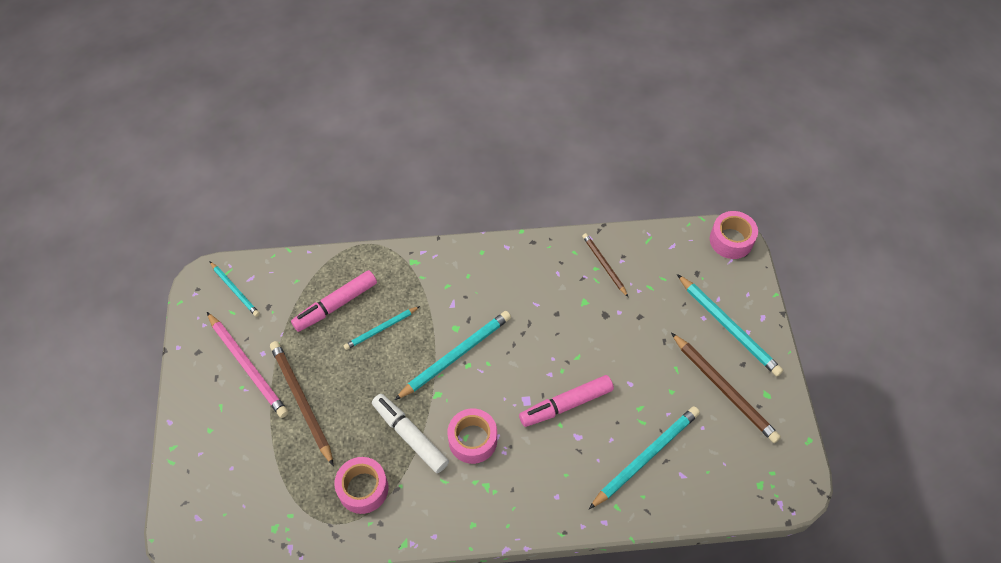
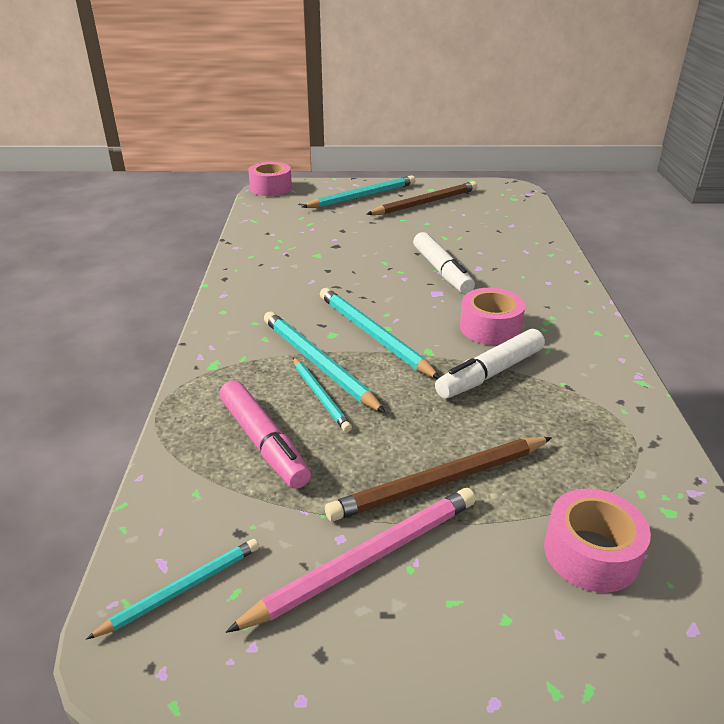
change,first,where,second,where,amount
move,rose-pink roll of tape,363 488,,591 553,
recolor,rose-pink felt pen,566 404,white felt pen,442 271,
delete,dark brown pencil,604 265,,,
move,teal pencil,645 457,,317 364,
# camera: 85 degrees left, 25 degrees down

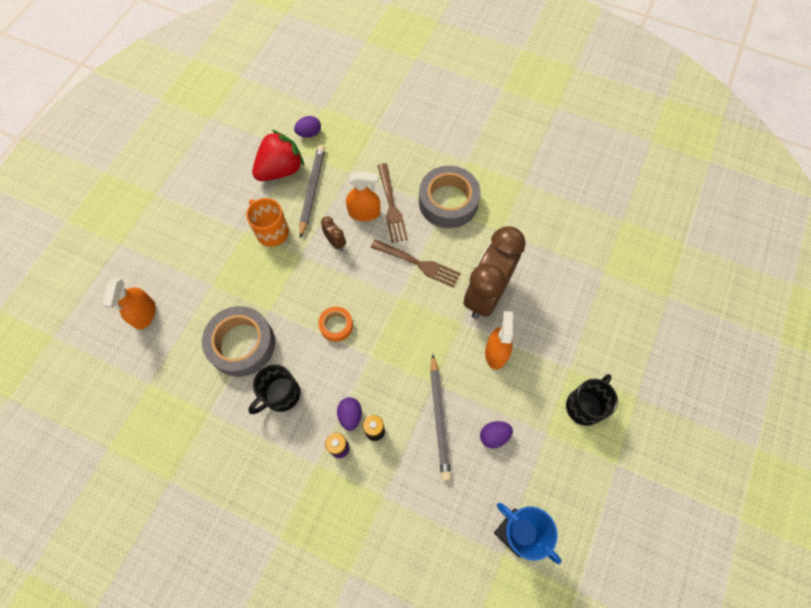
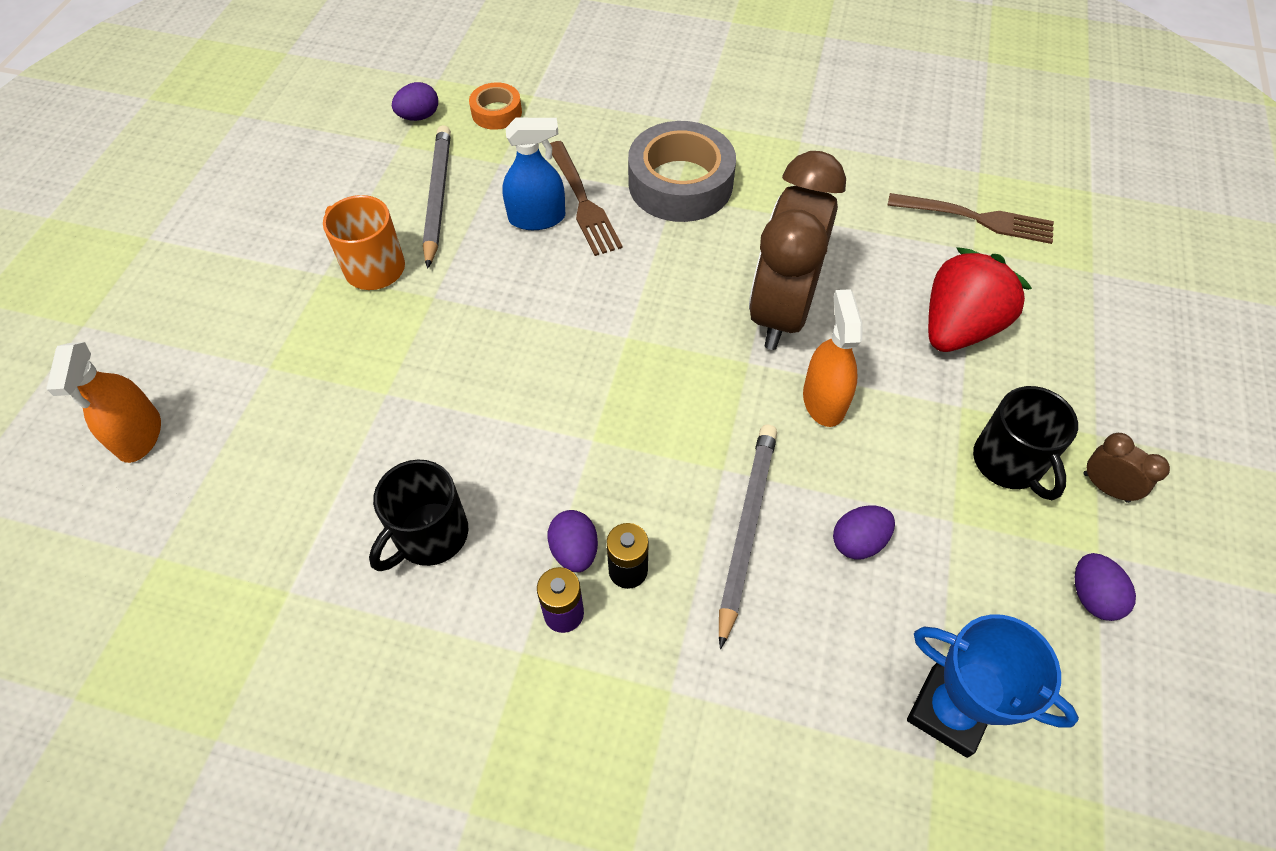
change,first,where,second,where,amount
delete,ash-grey roll of tape,242 344,,,
move,red berry,281 170,,958 327,
move,orange-coloured roll of tape,336 325,,496 112,
move,dark brown clock,335 242,,1105 487,
recolor,orange-coloured sprayer,364 213,royal blue sprayer,537 218,
move,dark brown dinner fork,418 264,,976 218,
rotate,ash-grey pencil,439 418,,747 528,150 degrees counterclockwise
rotate,black coffee mug,584 406,,1009 463,135 degrees clockwise
insert,,,royal purple egg,1092 596,
# camera: 10 degrees left, 10 degrees down

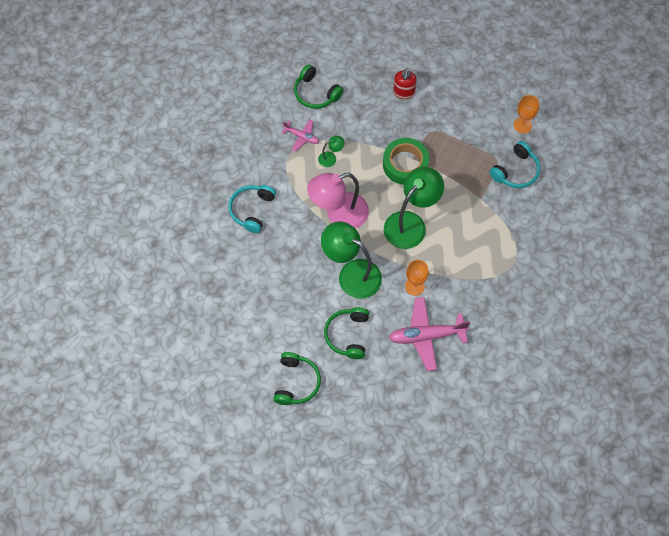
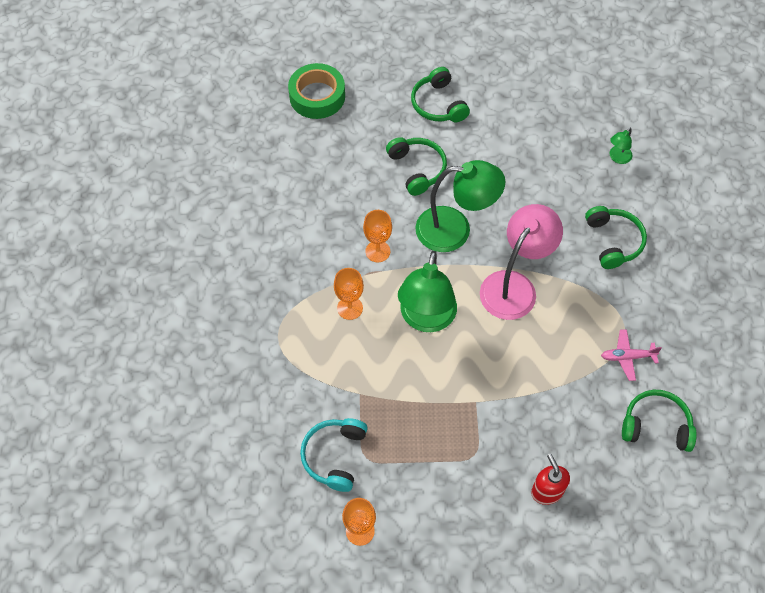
change,first,where,second,where,amount
recolor,teal headset,252 210,emerald headset,613 241,
move,emerald reading lamp,331 158,,617 158,
move,emerald roll of tape,405 164,,317 96,
delete,rose-pink toy plane,426 336,,,
insert,,,orange-coloured chalice,350 308,
# camera: 150 degrees right, 5 degrees down

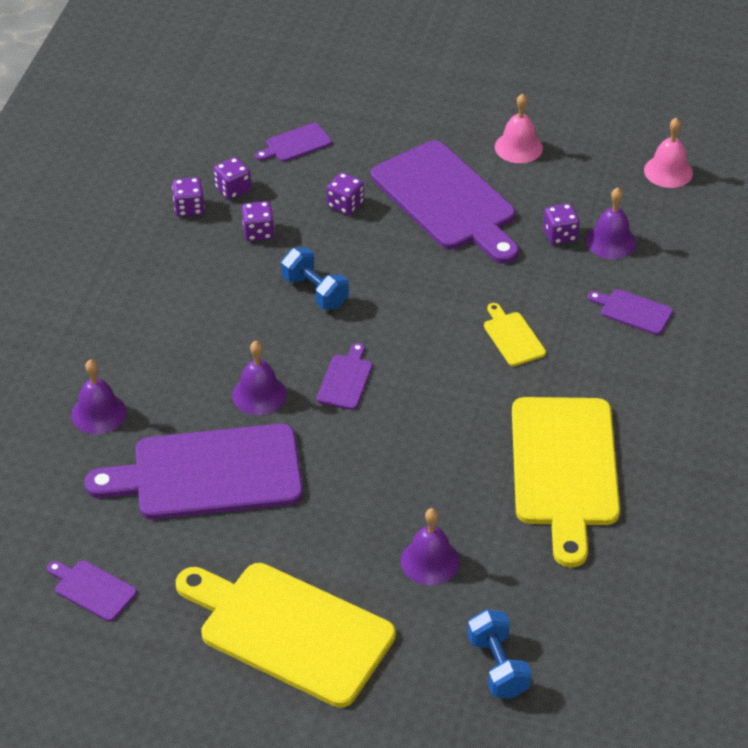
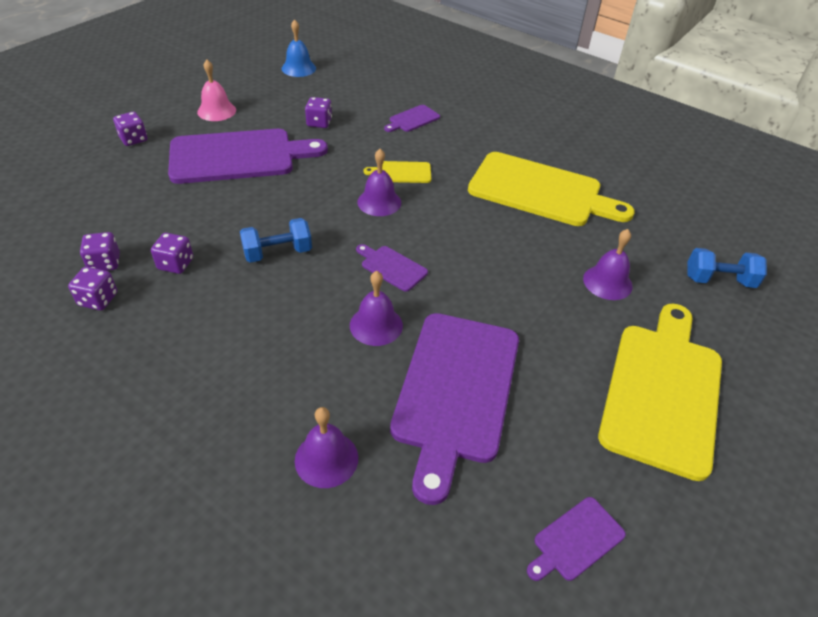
change,first,where,second,where,amount
rotate,yellow chopping board,289 630,,663 391,150 degrees clockwise
delete,royal purple chopping board,295 144,,,
move,royal purple die,345 205,,133 139,
move,royal purple bell,611 241,,379 202,
recolor,rose-pink bell,668 171,royal blue bell,298 68,
# camera: 70 degrees left, 0 degrees up

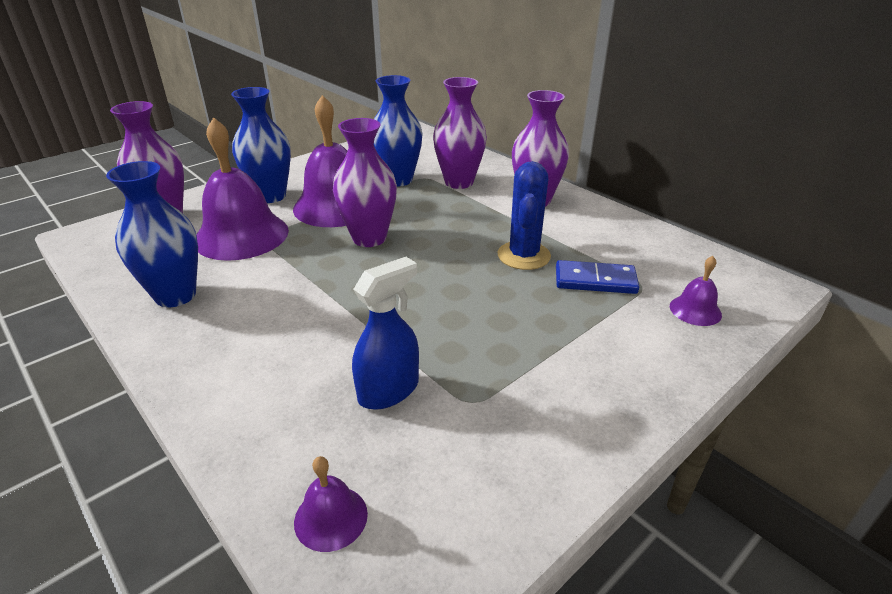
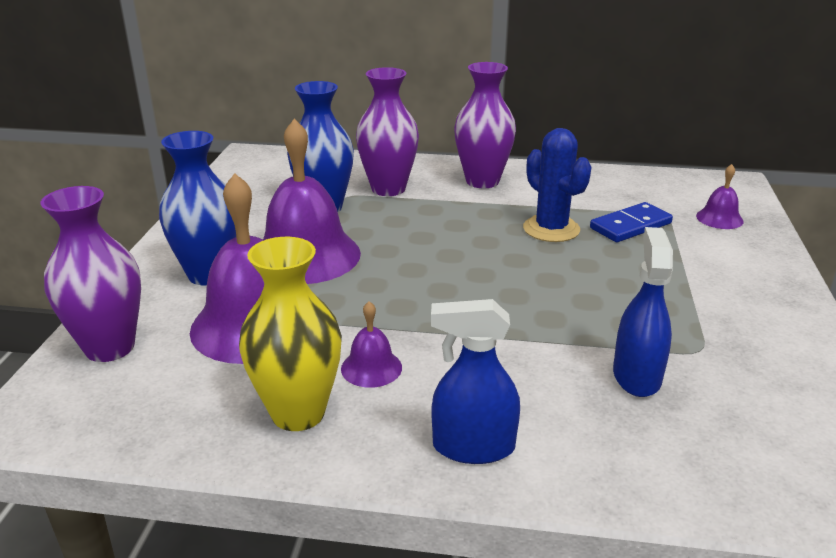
change,first,where,second,where,amount
recolor,royal blue tall vase,175 295,yellow tall vase,298 413,
move,royal purple bell,331 517,,371 368,
delete,royal purple tall vase,369 238,,,
insert,,,royal blue sprayer,473 447,
# camera: 40 degrees left, 5 degrees down

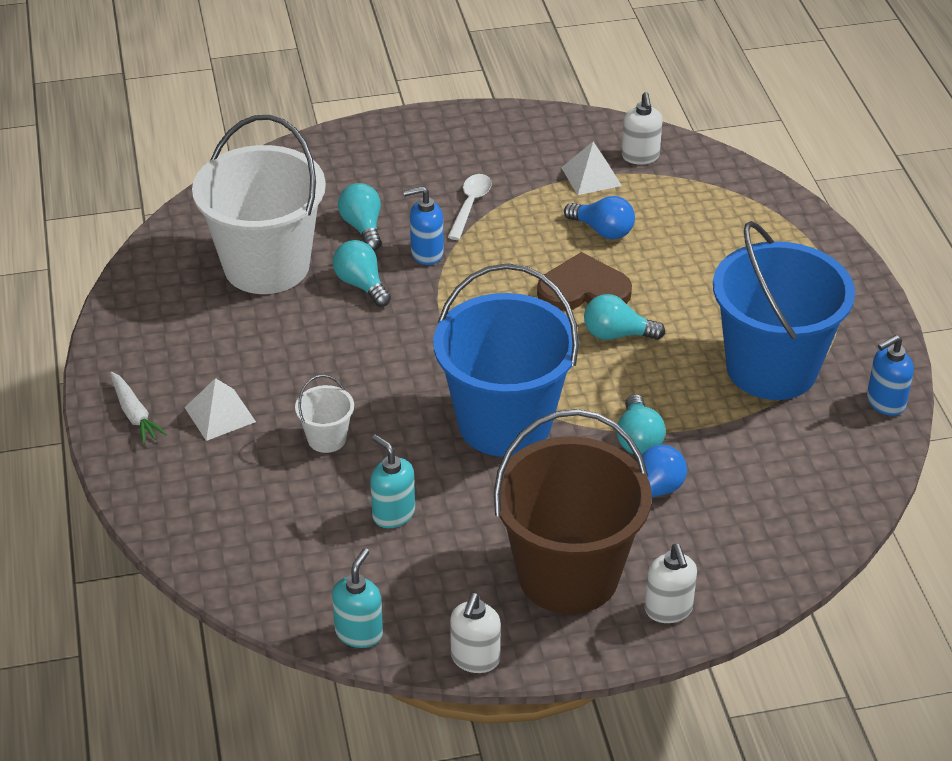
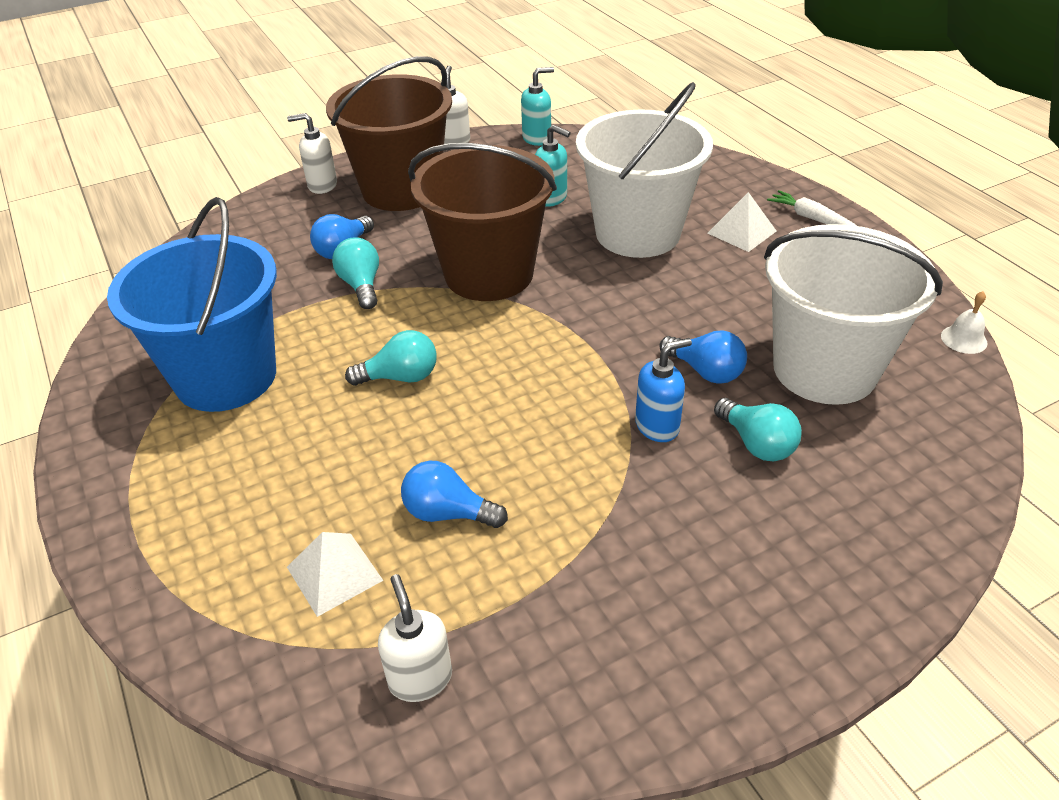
change,first,where,second,where,amount
resize,white pail,327 438,,637 233,x2.42
rotate,teal soap dispenser,359 633,,537 138,120 degrees counterclockwise
recolor,teal light bulb,361 285,royal blue light bulb,705 371,
recolor,royal blue pail,504 423,dark brown pail,489 274,
delete,white tablespoon,470 205,,,
delete,dark brown heart,583 289,,,
move,white pyramid,591 176,,334 573,
rotate,white soap dispenser,668 610,,322 185,60 degrees counterclockwise
delete,royal blue soap dispenser,885 403,,,
insert,,,white bell,964 339,
# camera: 165 degrees right, 0 degrees up

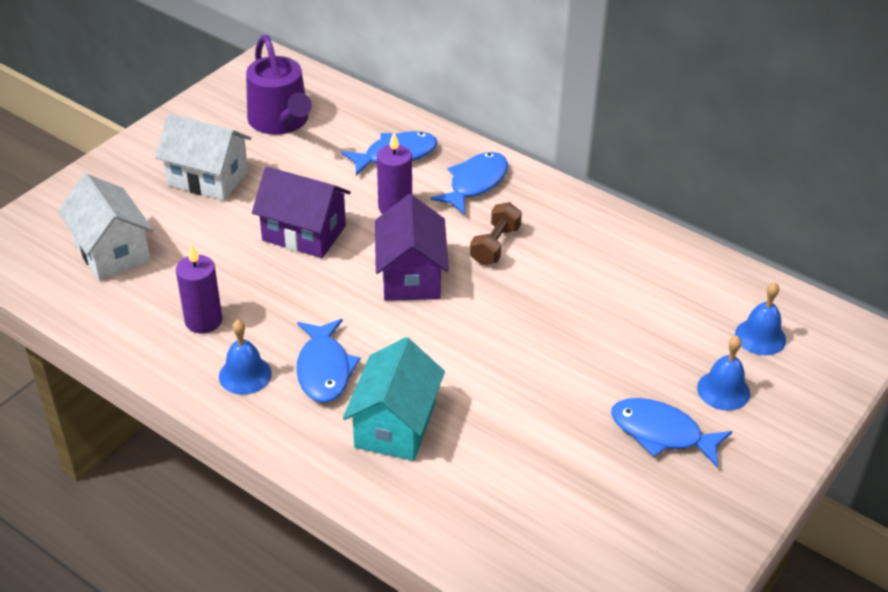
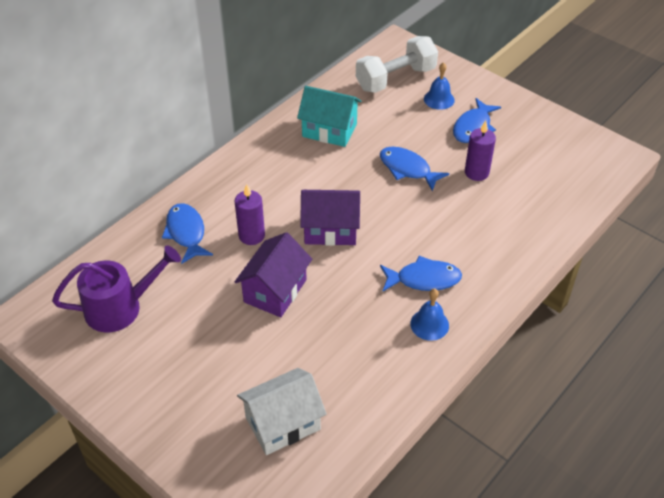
change,first,where,second,where,amount
delete,white house,208 178,,,
move,royal purple candle,203 321,,476 172,
move,teal house,395 425,,329 130,
move,royal blue fish,475 183,,407 169,
delete,dark brown dumbbell,495 245,,,
replace,royal blue bell,760 337,white dumbbell,395 79,
# camera: 85 degrees left, 5 degrees up

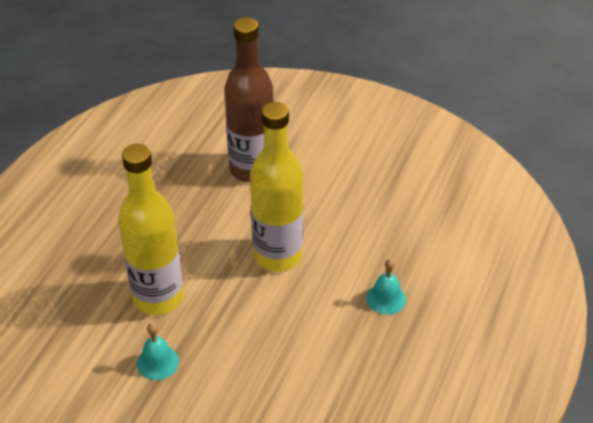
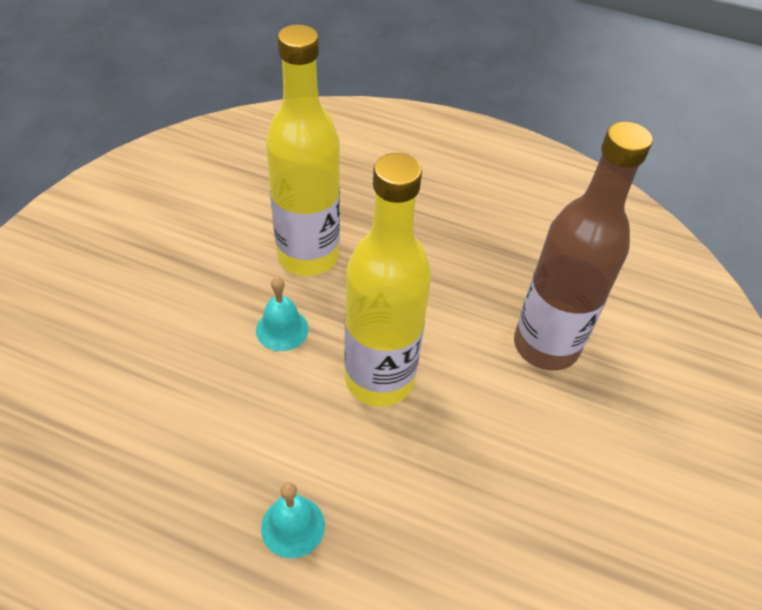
change,first,where,second,where,amount
move,teal bell,157 362,,282 329,
# camera: 85 degrees right, 5 degrees up

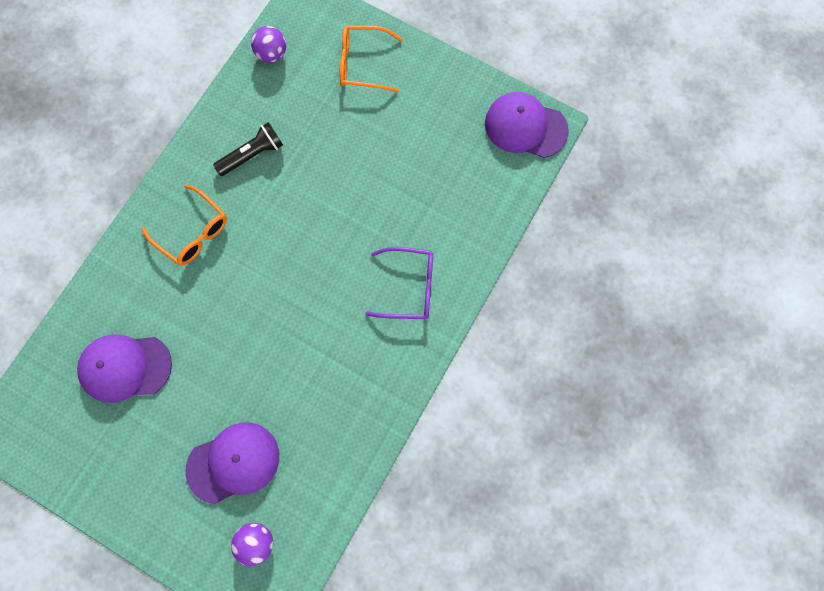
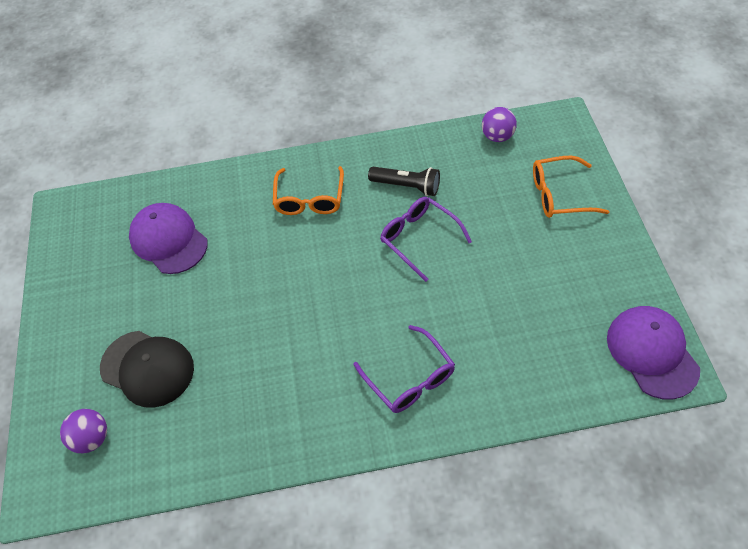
change,first,where,second,where,amount
recolor,royal purple peaked cap,233 462,black peaked cap,147 368,
rotate,orange-coloured spectacles,363 64,,559 195,60 degrees counterclockwise
insert,,,royal purple spectacles,419 239,
# camera: 55 degrees right, 20 degrees down

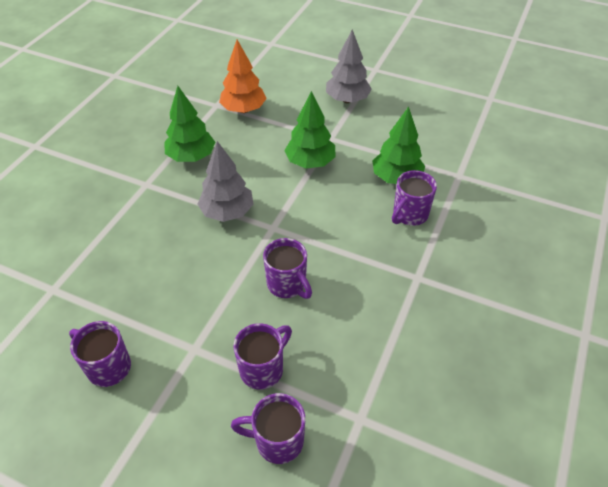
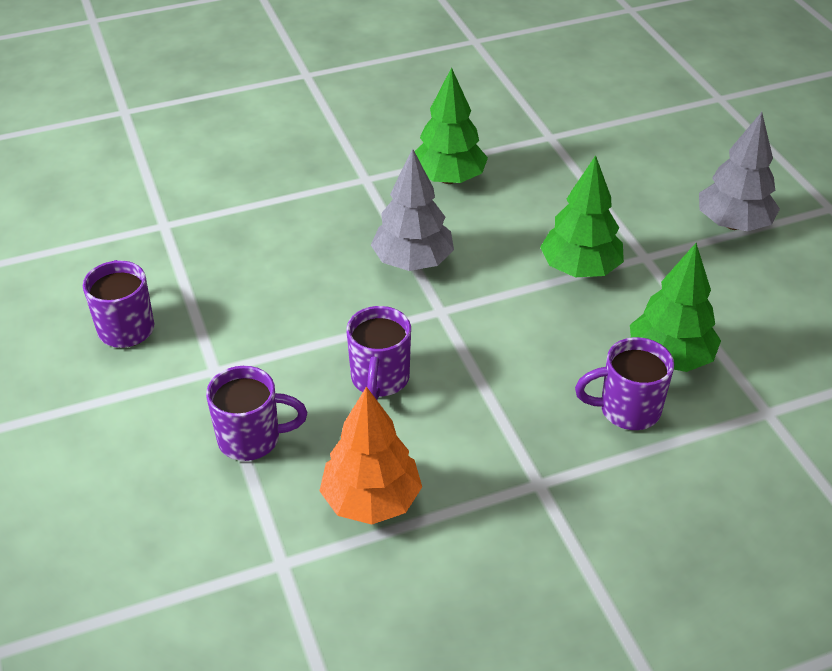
change,first,where,second,where,amount
move,orange-coloured tree,243 109,,371 501,
delete,royal purple coffee mug,277 441,,,
# camera: 45 degrees right, 5 degrees down

